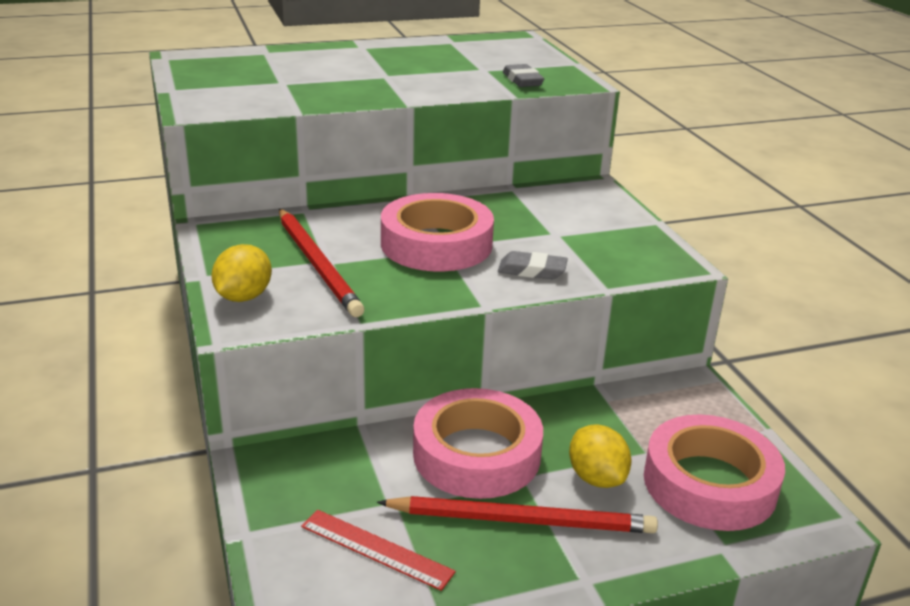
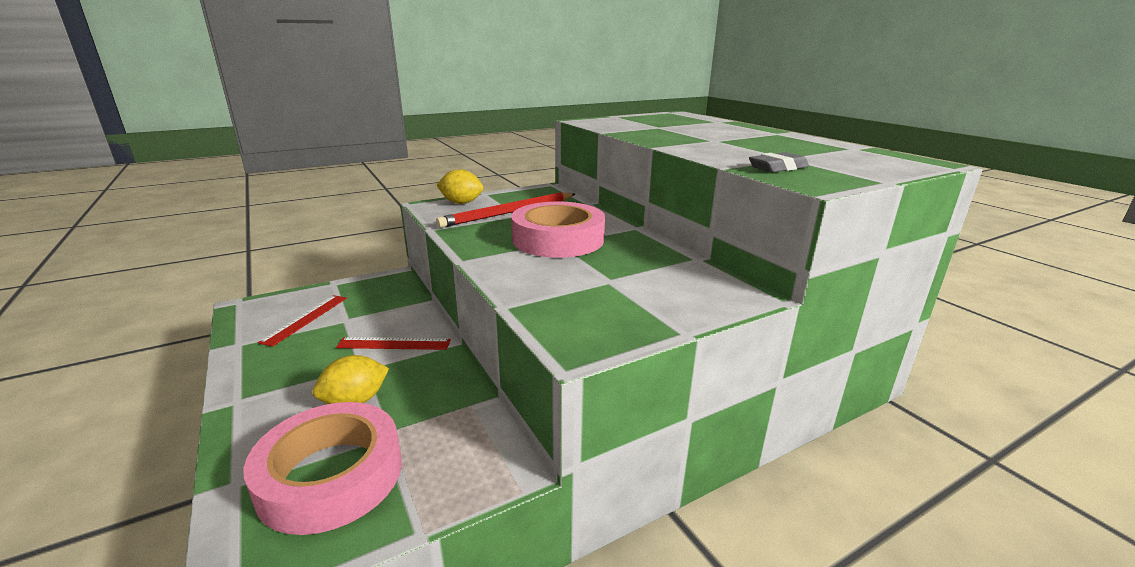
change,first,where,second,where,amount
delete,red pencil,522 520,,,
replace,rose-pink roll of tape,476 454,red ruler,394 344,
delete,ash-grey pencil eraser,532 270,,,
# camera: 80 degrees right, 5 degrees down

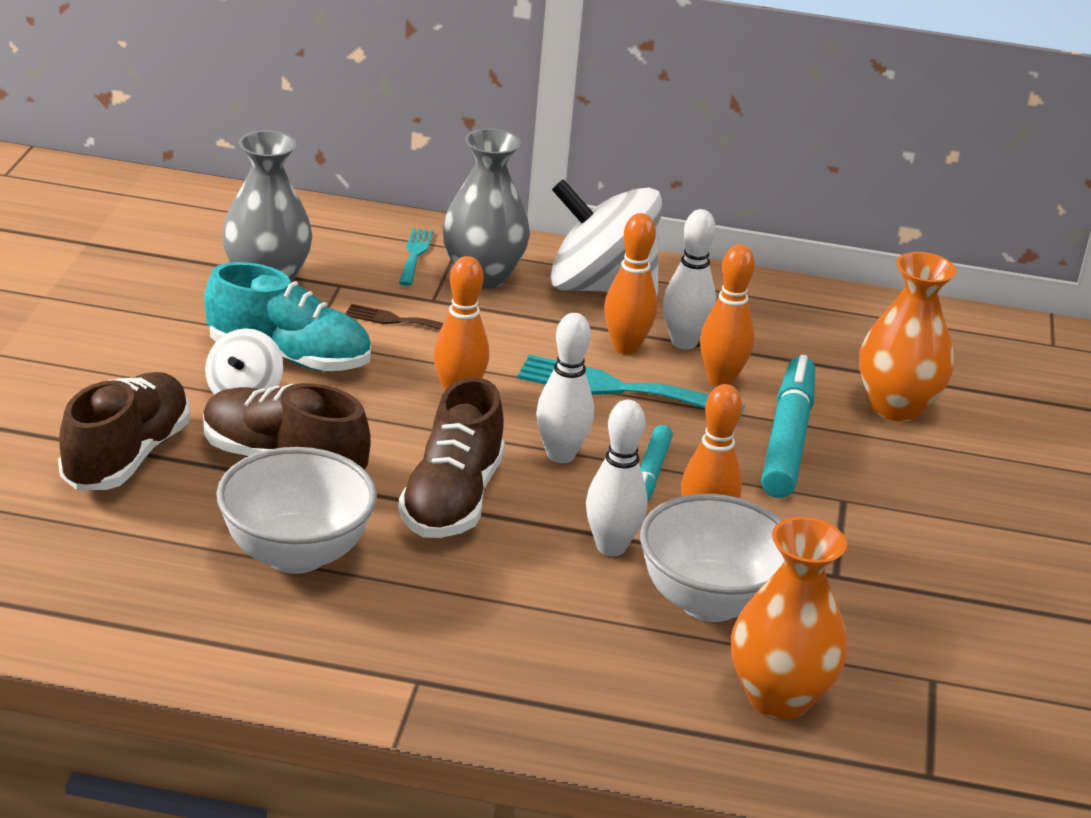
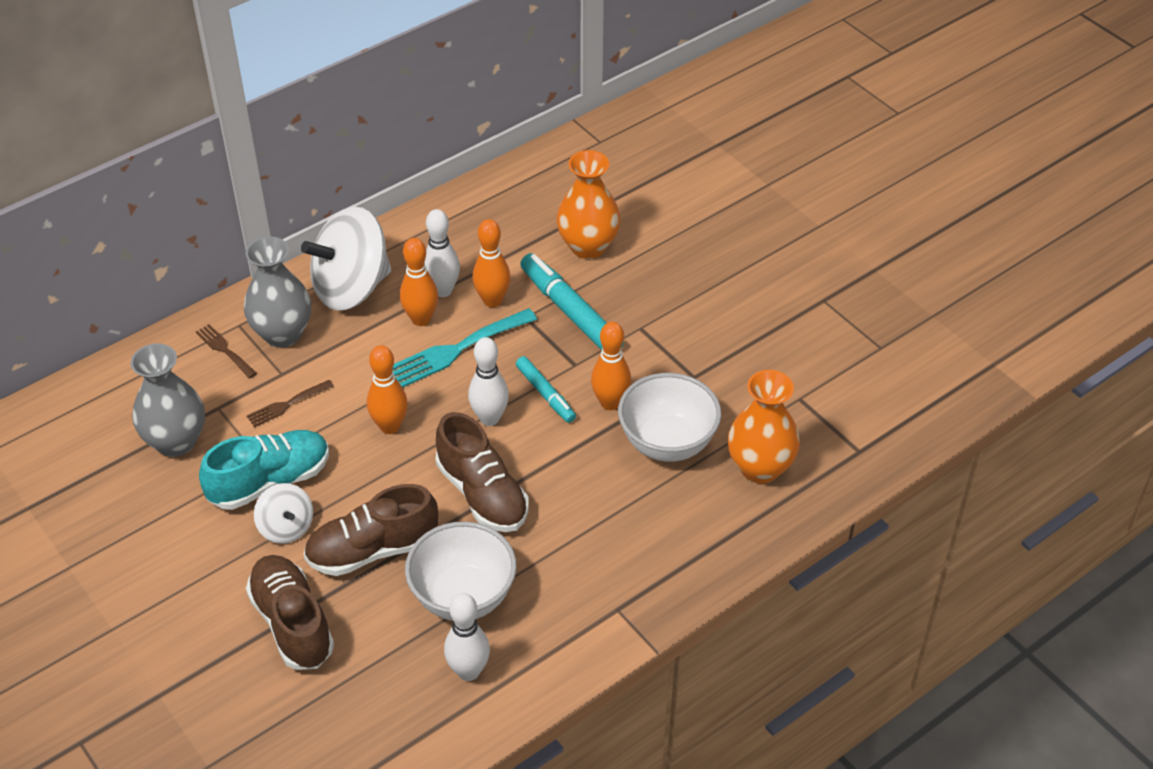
change,first,where,second,where,amount
recolor,teal dinner fork,415 254,dark brown dinner fork,224 350,
move,white bowling pin,611 547,,468 671,
# camera: 45 degrees left, 15 degrees up

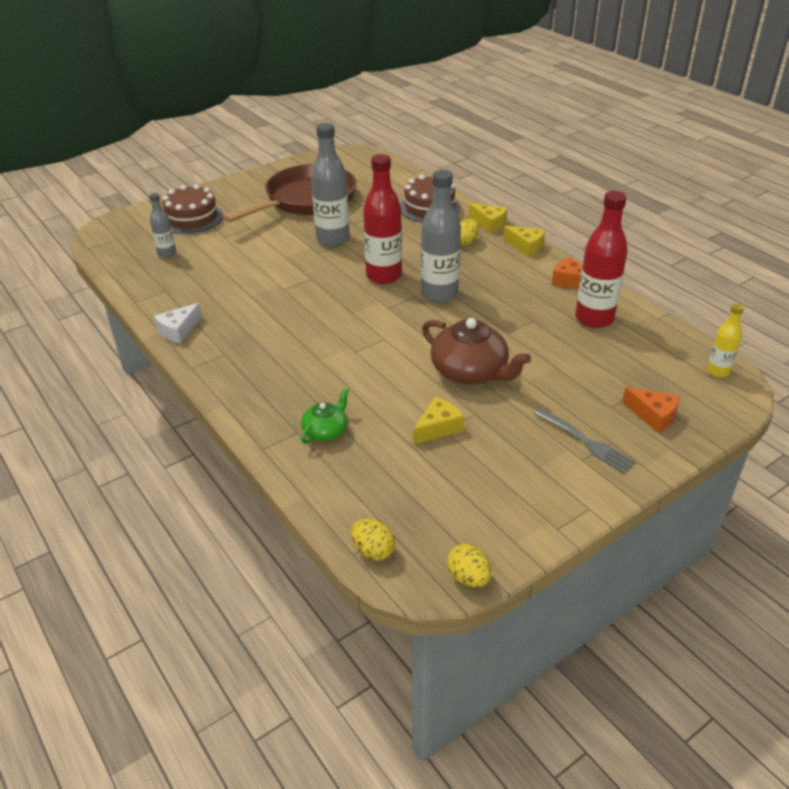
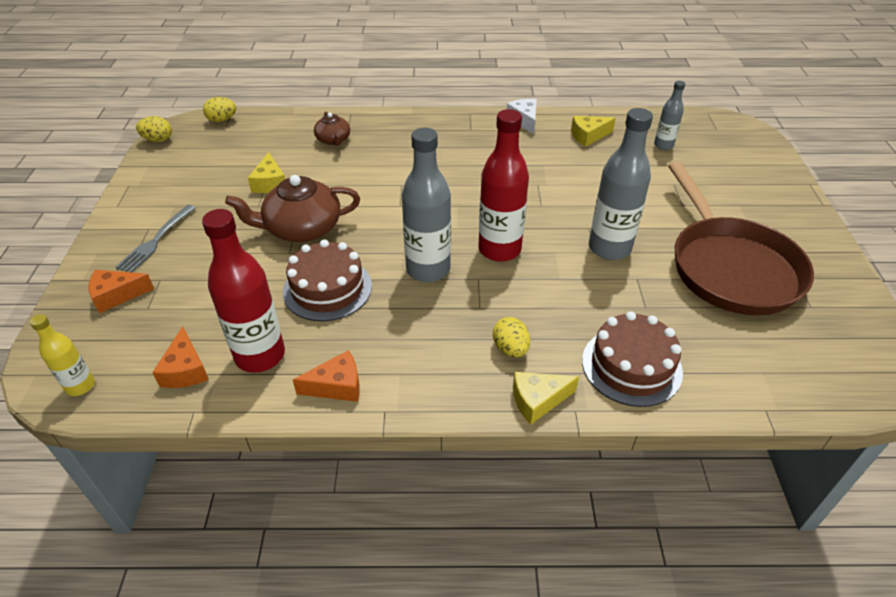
change,first,where,second,where,amount
move,dark brown gateau,192 218,,327 288,
recolor,emerald tea pot,326 430,dark brown tea pot,333 140,
move,yellow cheese wedge,526 246,,588 136,
rotate,ash-grey dinner fork,586 442,,156 240,60 degrees counterclockwise
insert,,,orange-coloured cheese wedge,185 370,
# camera: 125 degrees right, 5 degrees up

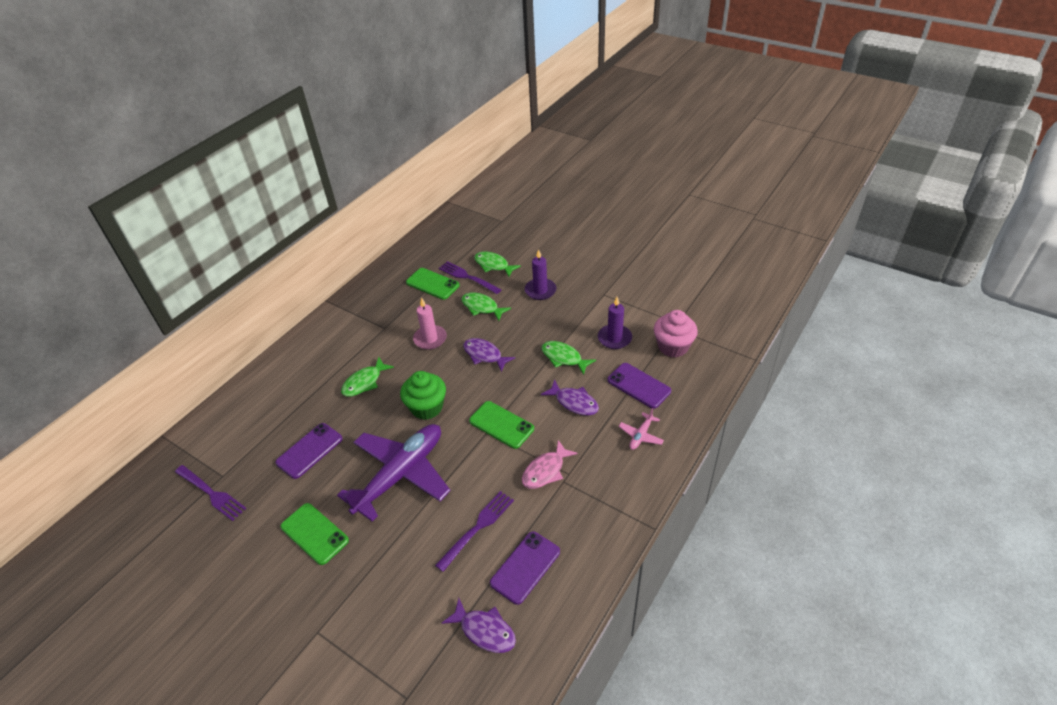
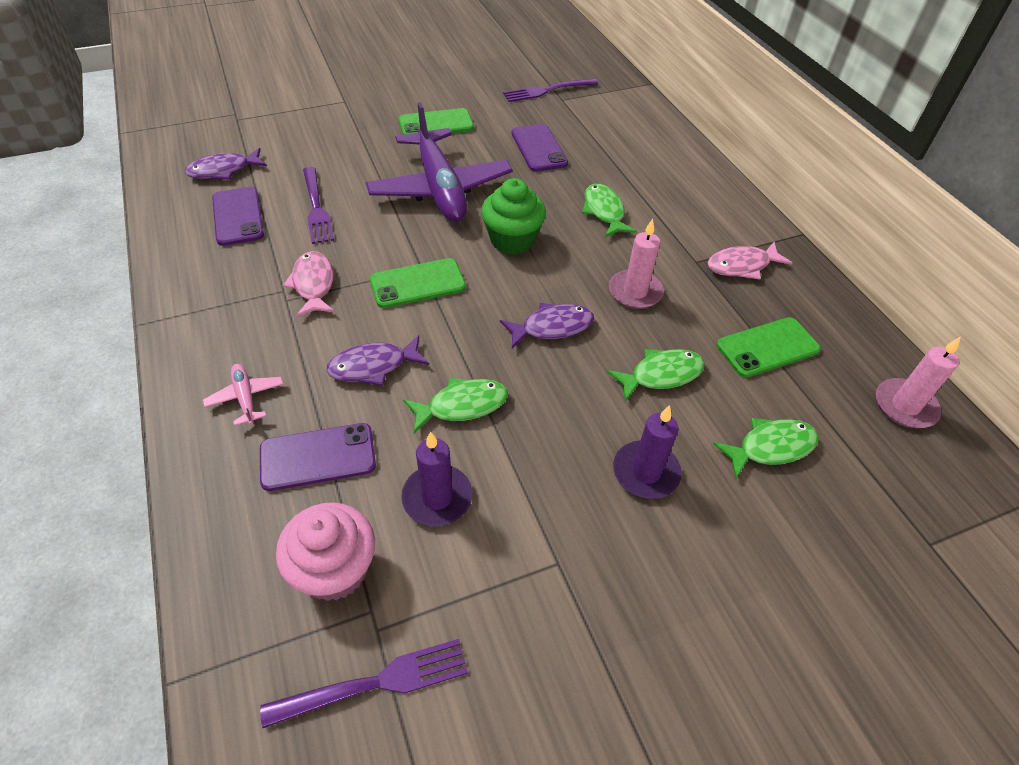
change,first,where,second,where,amount
move,royal purple dinner fork,467 277,,375 683,
insert,,,rose-pink fish,742 266,
insert,,,rose-pink candle,905 406,
# camera: 120 degrees right, 5 degrees up

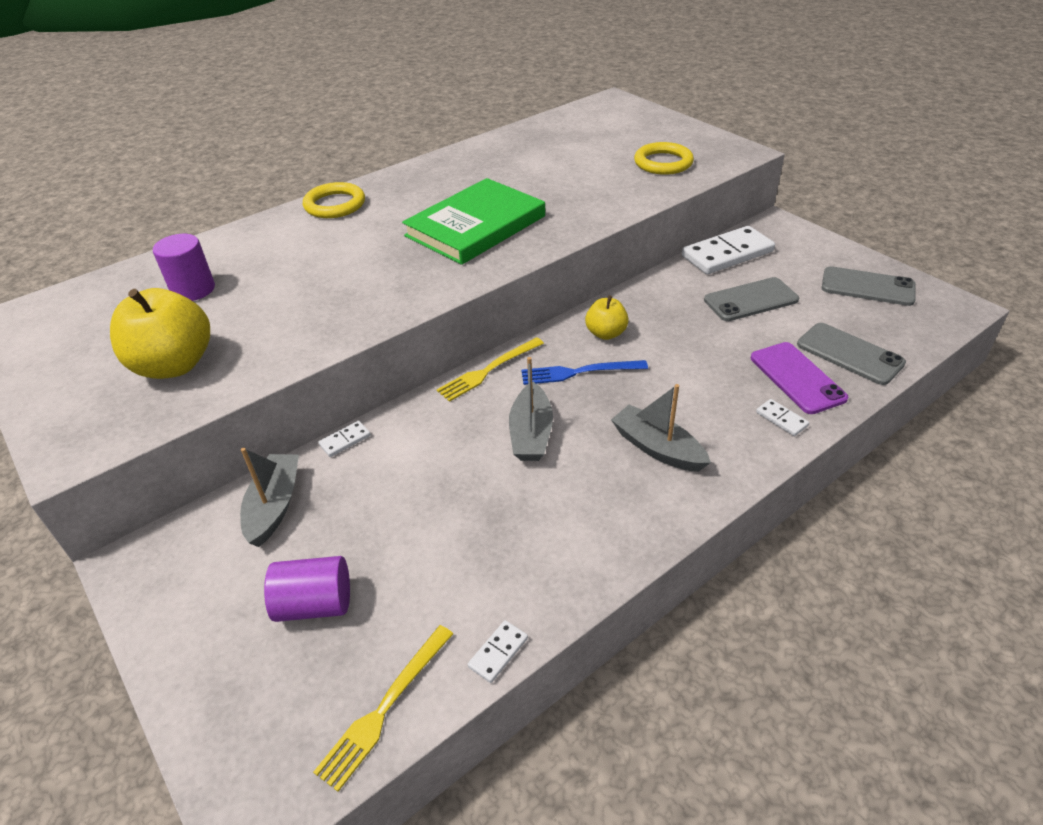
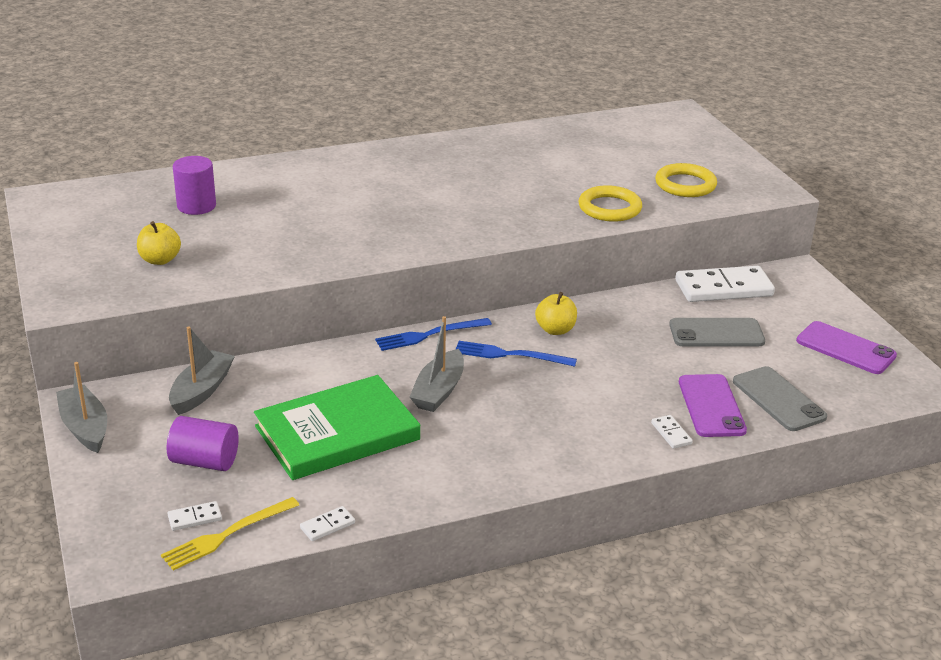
change,first,where,second,where,amount
resize,yellow toy apple,174 365,,160 260,x0.56
move,yellow hoop,335 205,,609 208,
move,white domino,345 440,,195 518,
move,emerald hardcover,475 226,,337 433,
recolor,yellow dinner fork,488 370,royal blue dinner fork,429 335,
move,ash-grey sailboat,657 448,,85 427,
recolor,ash-grey phone,867 287,royal purple phone,845 348,
# camera: 15 degrees right, 10 degrees down

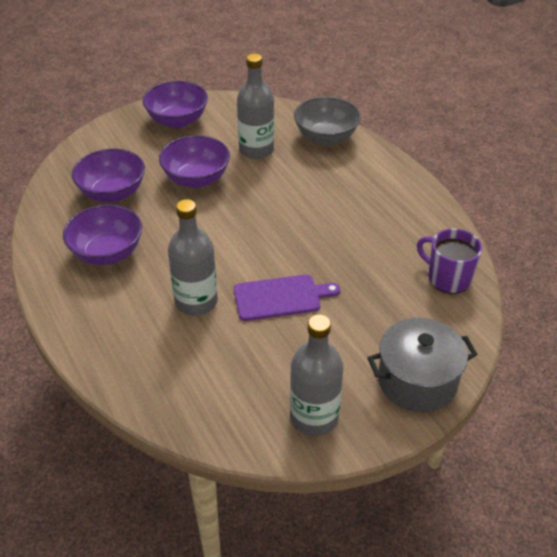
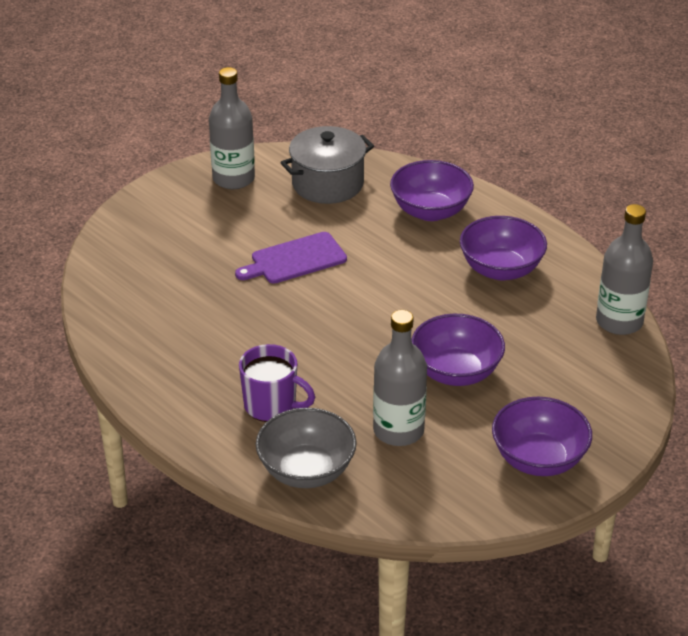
change,first,where,second,where,amount
move,royal purple deep dish,112 193,,430 211,
move,ash-grey flask,196 302,,619 321,
move,ash-grey pot,417 381,,327 184,
move,royal purple coffee mug,448 278,,271 405,
# camera: 165 degrees right, 5 degrees down

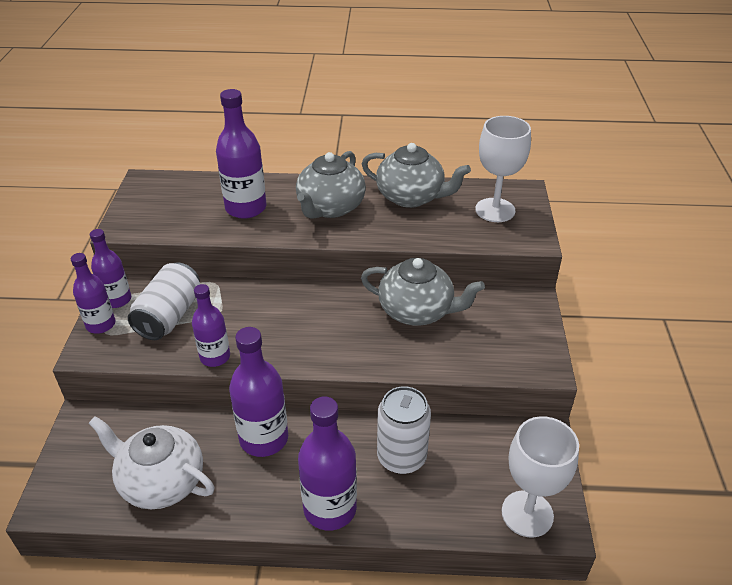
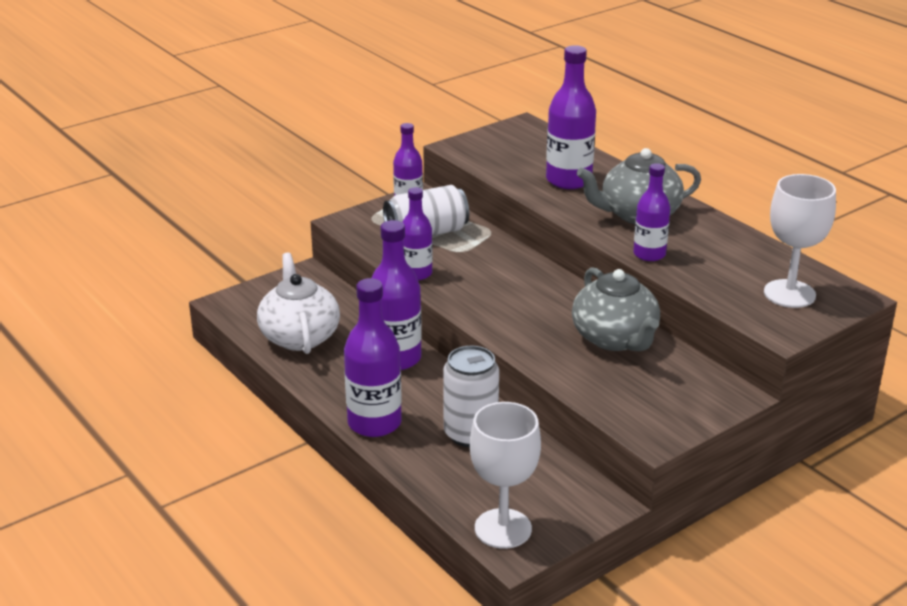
change,first,where,second,where,amount
move,royal purple flask,101 324,,649 254,
delete,ash-grey tea pot,411 197,,,
# camera: 50 degrees right, 10 degrees down

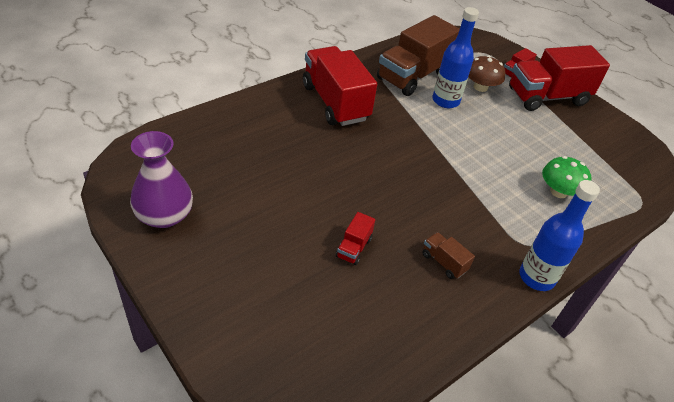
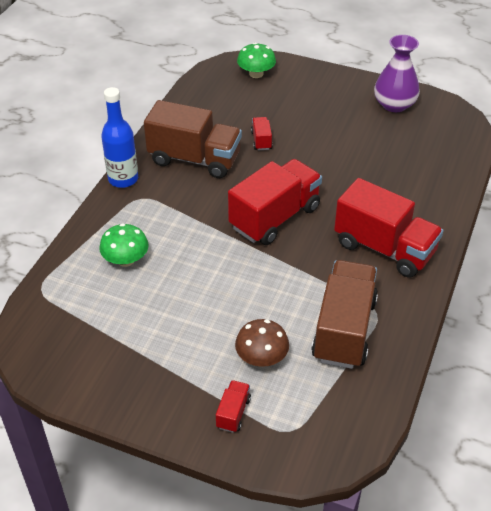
change,first,where,second,where,amount
resize,dark brown truck,444 262,,194 159,x2.33
delete,royal blue flask,445 101,,,
move,red truck,547 97,,275 217,
insert,,,emerald mushroom,256 74,
# camera: 155 degrees right, 0 degrees up

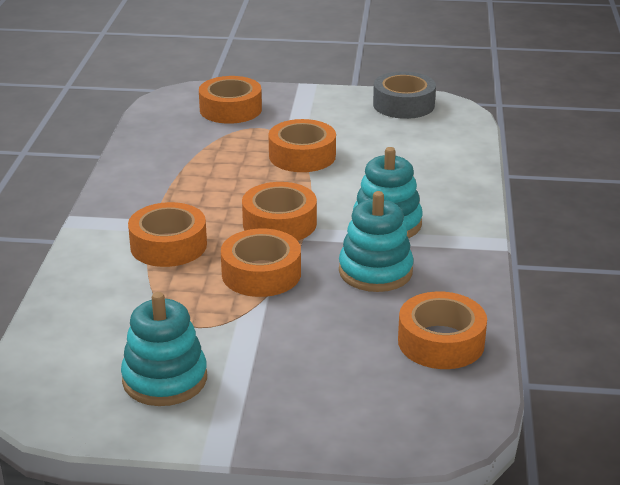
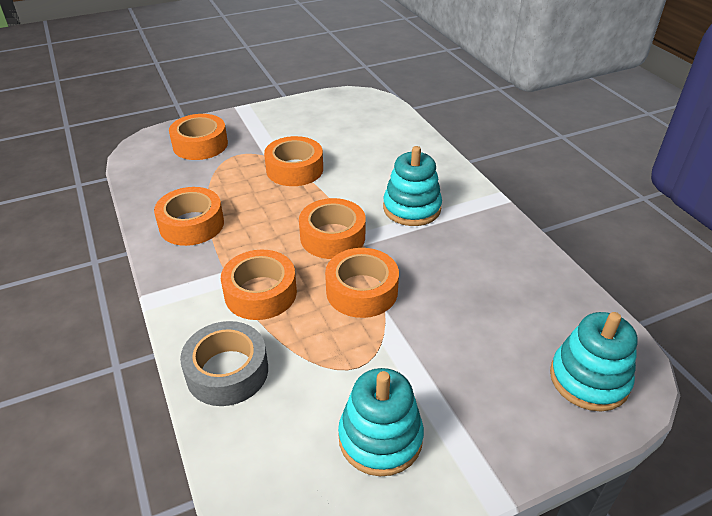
change,first,where,second,where,amount
move,teal stacking rings,375 271,,589 379,
move,ash-grey roll of tape,403 105,,227 371,
move,orange-coloured roll of tape,441 342,,191 224,
# camera: 30 degrees left, 10 degrees up

